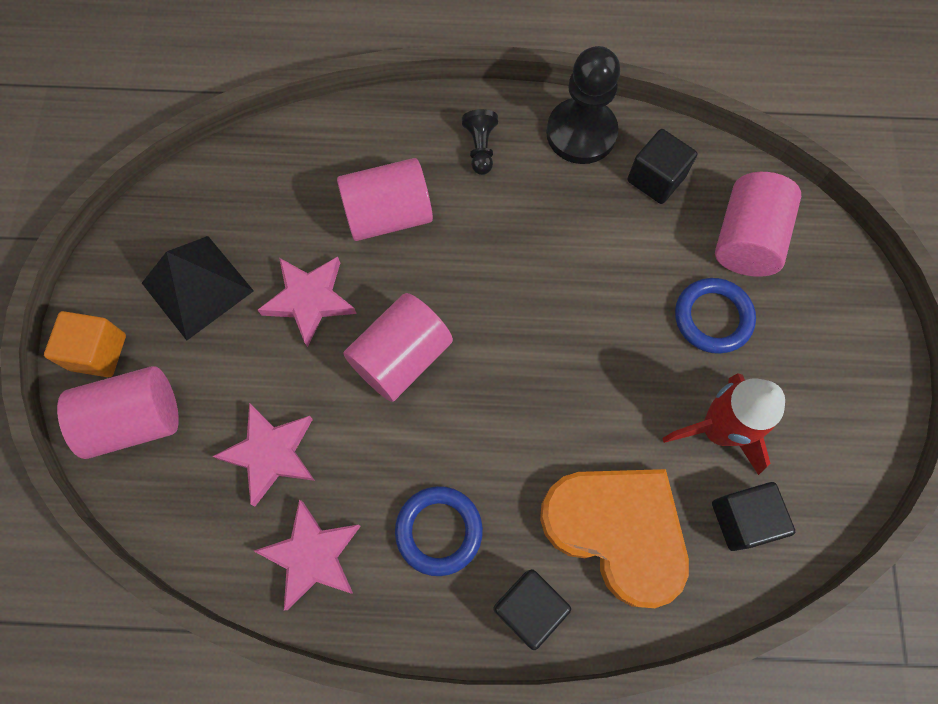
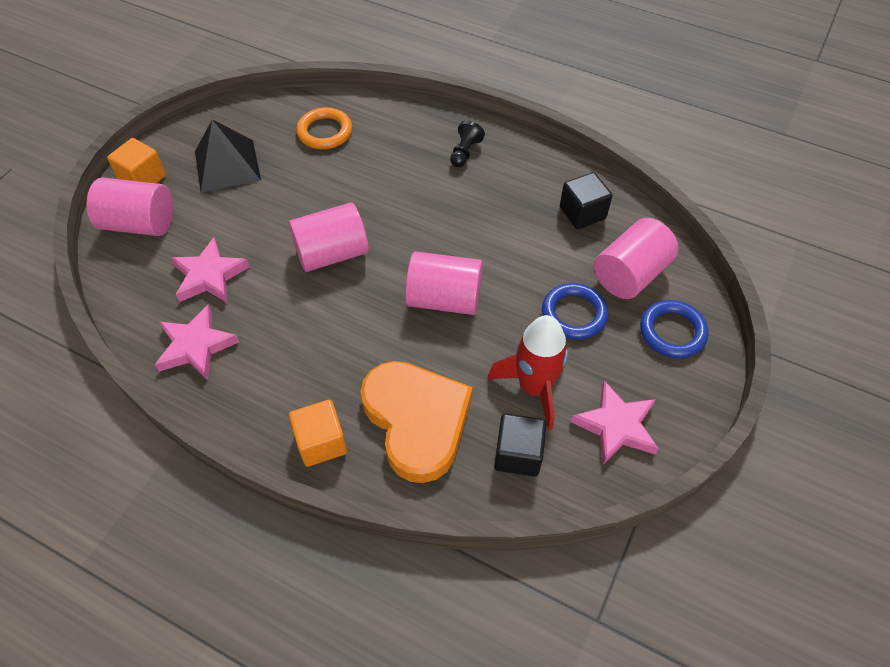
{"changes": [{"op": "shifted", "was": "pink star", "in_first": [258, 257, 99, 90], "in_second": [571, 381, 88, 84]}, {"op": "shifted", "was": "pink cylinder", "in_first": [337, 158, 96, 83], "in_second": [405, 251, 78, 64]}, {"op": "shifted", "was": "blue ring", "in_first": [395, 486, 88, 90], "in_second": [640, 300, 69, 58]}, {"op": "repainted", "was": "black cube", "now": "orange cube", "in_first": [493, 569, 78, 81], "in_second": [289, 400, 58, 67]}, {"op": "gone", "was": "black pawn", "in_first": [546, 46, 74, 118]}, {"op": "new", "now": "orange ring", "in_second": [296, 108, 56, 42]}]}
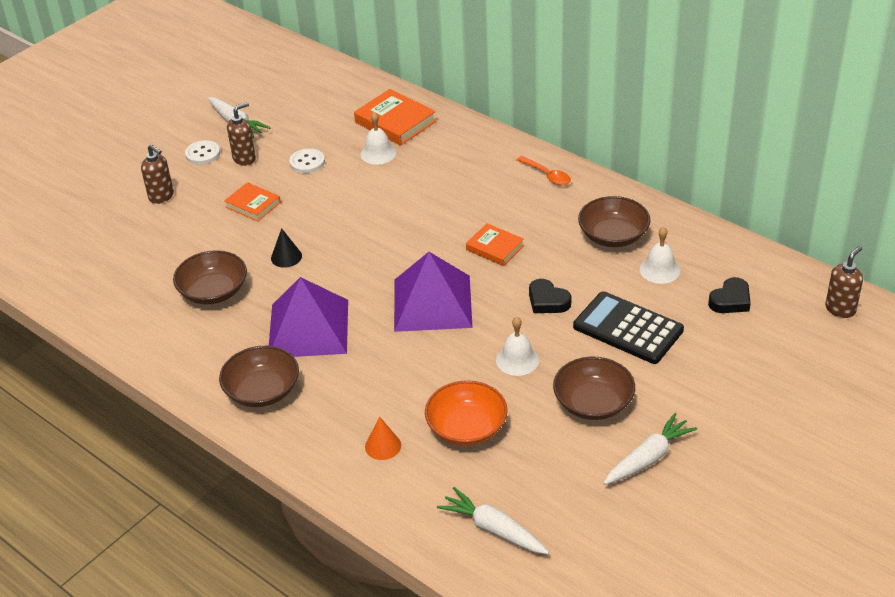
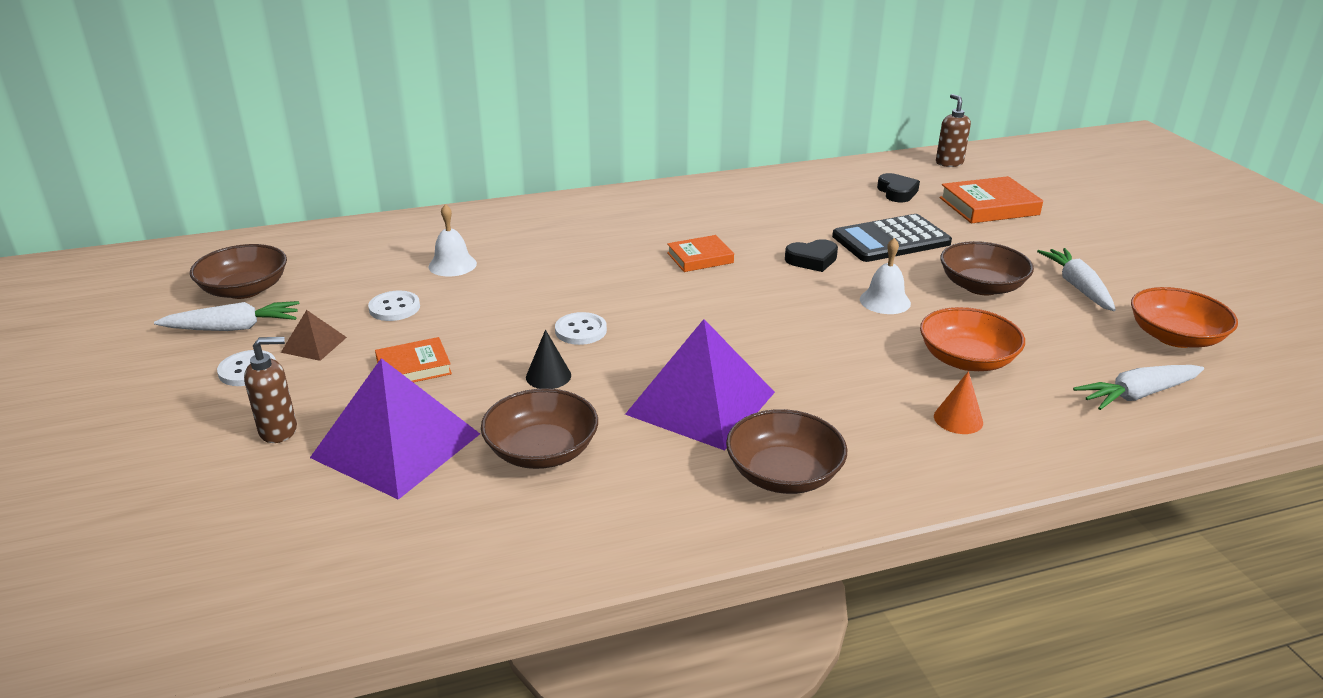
{"changes": [{"op": "swapped", "was": "brown soap dispenser", "now": "brown pyramid", "in_first": [227, 102, 29, 64], "in_second": [281, 310, 66, 51]}, {"op": "shifted", "was": "orange book", "in_first": [354, 89, 82, 57], "in_second": [939, 176, 104, 47]}, {"op": "shifted", "was": "purple pyramid", "in_first": [394, 252, 79, 80], "in_second": [310, 358, 170, 142]}, {"op": "gone", "was": "orange spoon", "in_first": [517, 156, 54, 30]}, {"op": "shifted", "was": "brown bowl", "in_first": [578, 196, 73, 51], "in_second": [190, 244, 97, 55]}, {"op": "gone", "was": "white bell", "in_first": [640, 226, 40, 58]}, {"op": "new", "now": "white button", "in_second": [555, 312, 52, 33]}, {"op": "new", "now": "orange bowl", "in_second": [1131, 287, 107, 61]}]}
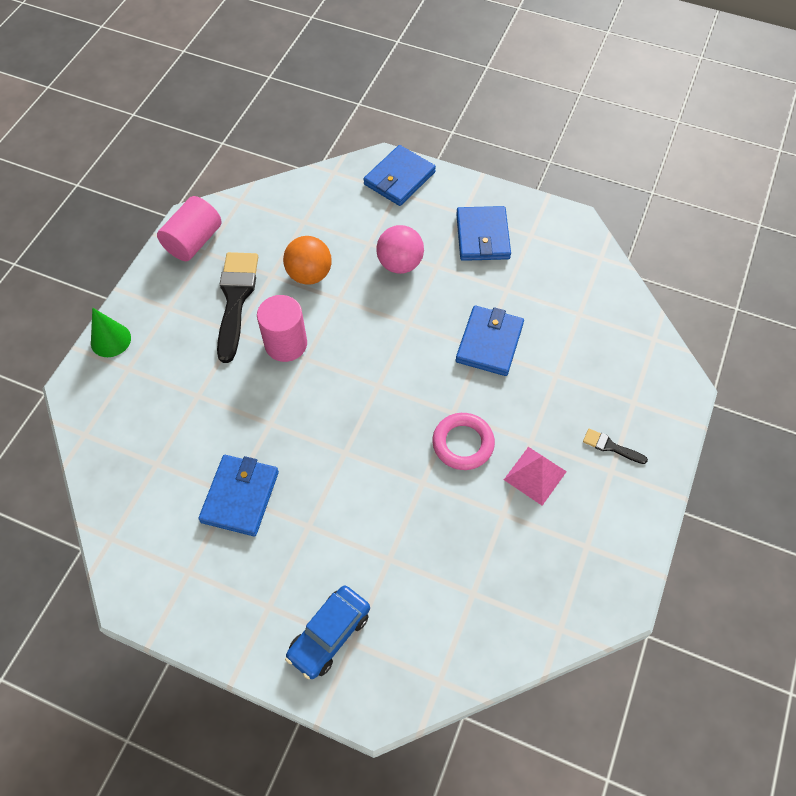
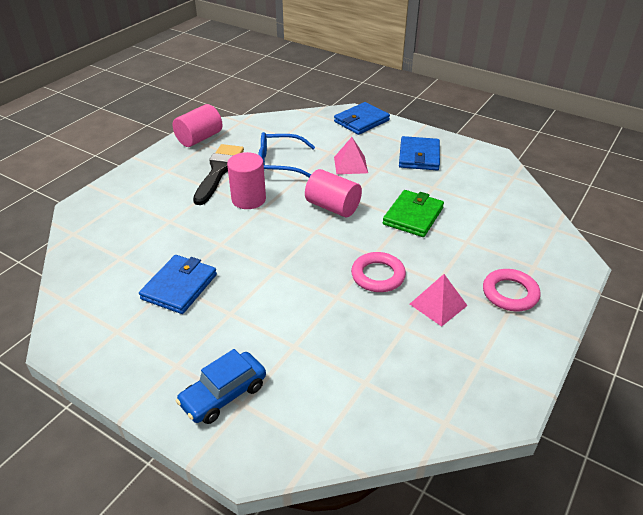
{"changes": [{"op": "gone", "was": "green cone", "in_first": [91, 308, 40, 49]}, {"op": "swapped", "was": "orange ball", "now": "blue glasses", "in_first": [283, 236, 49, 49], "in_second": [258, 132, 57, 45]}, {"op": "swapped", "was": "pink ball", "now": "pink pyramid", "in_first": [376, 225, 48, 49], "in_second": [334, 137, 34, 37]}, {"op": "repainted", "was": "blue wallet", "now": "green wallet", "in_first": [456, 306, 68, 70], "in_second": [383, 190, 61, 47]}, {"op": "swapped", "was": "black brush", "now": "pink ring", "in_first": [583, 429, 65, 35], "in_second": [483, 269, 58, 42]}, {"op": "new", "now": "pink cylinder", "in_second": [305, 169, 57, 48]}]}
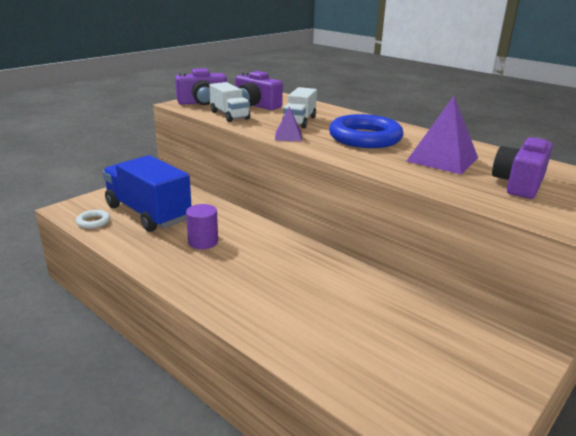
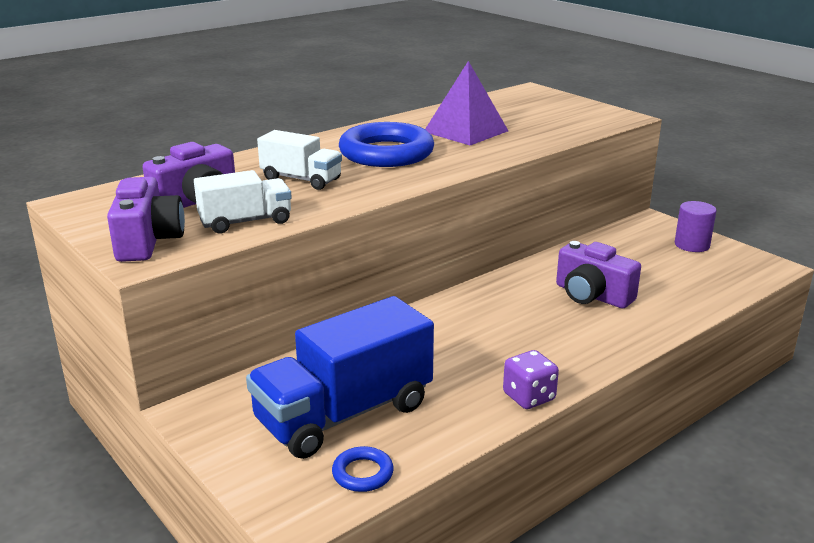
{"changes": [{"op": "repainted", "was": "white ring", "now": "blue ring", "in_first": [76, 210, 34, 19], "in_second": [332, 446, 62, 46]}, {"op": "shifted", "was": "purple cylinder", "in_first": [186, 204, 32, 45], "in_second": [675, 201, 42, 51]}, {"op": "gone", "was": "purple pyramid", "in_first": [275, 107, 27, 34]}, {"op": "shifted", "was": "purple camera", "in_first": [492, 136, 61, 63], "in_second": [556, 241, 85, 67]}, {"op": "new", "now": "purple dice", "in_second": [503, 350, 56, 59]}]}
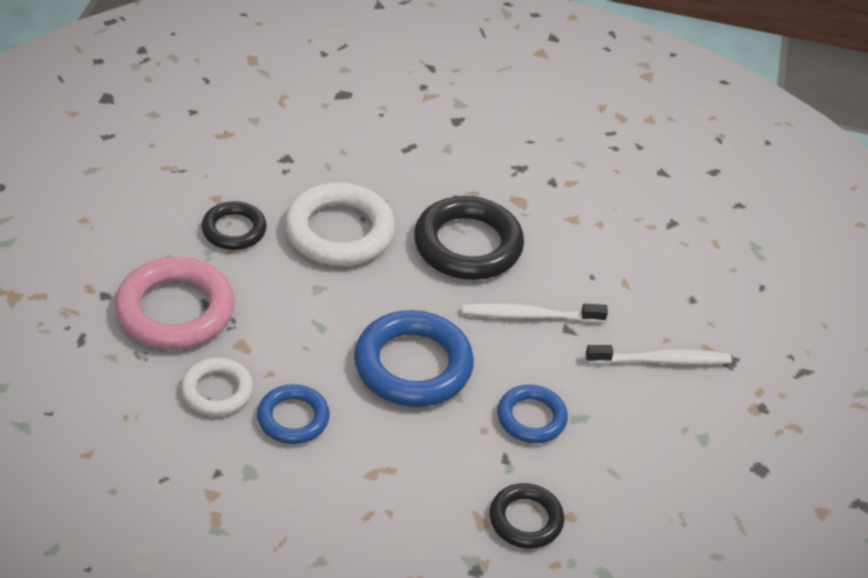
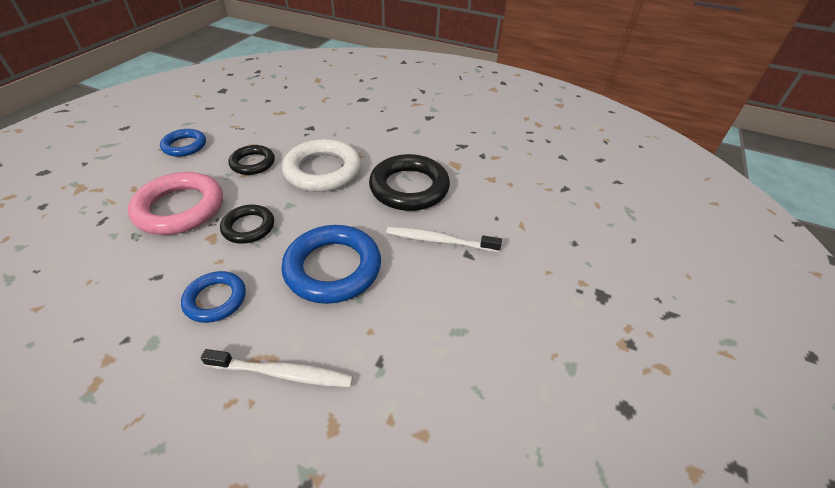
{"changes": [{"op": "gone", "was": "white ring", "in_first": [181, 358, 72, 58]}, {"op": "shifted", "was": "black ring", "in_first": [490, 483, 74, 66], "in_second": [220, 205, 54, 39]}, {"op": "shifted", "was": "blue ring", "in_first": [497, 385, 71, 58], "in_second": [160, 129, 46, 28]}, {"op": "shifted", "was": "white toothbrush", "in_first": [586, 345, 146, 20], "in_second": [201, 349, 152, 38]}]}
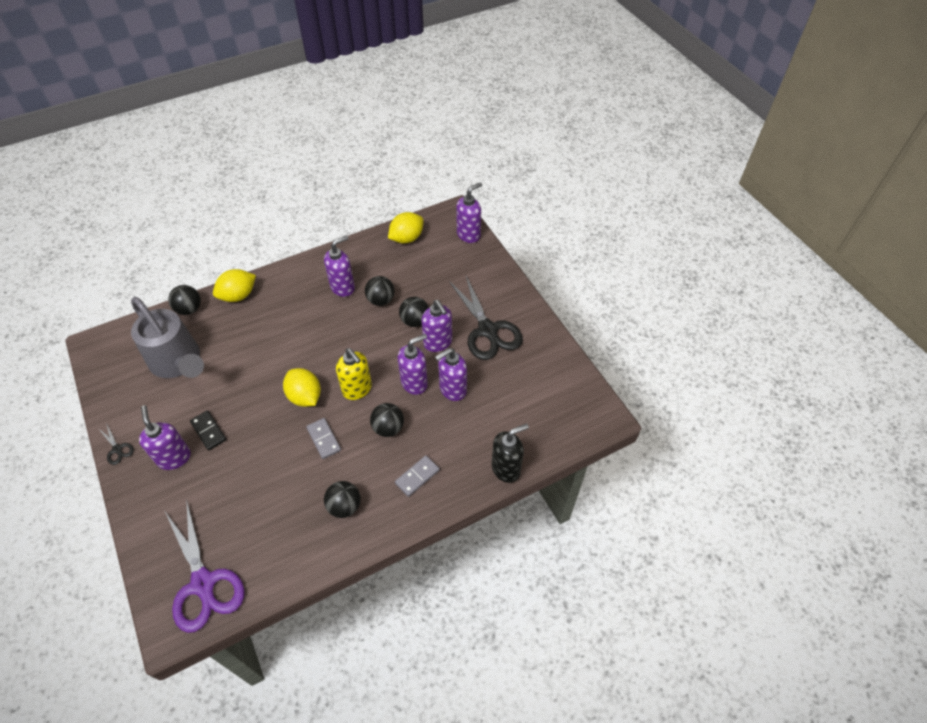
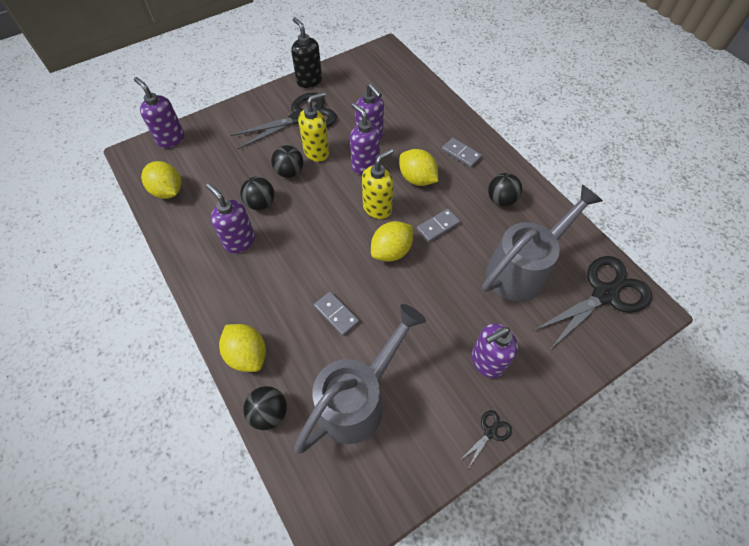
{"changes": [{"op": "repainted", "was": "purple scissors", "now": "black scissors", "in_first": [164, 499, 81, 134], "in_second": [533, 256, 119, 93]}, {"op": "gone", "was": "black domino", "in_first": [190, 410, 36, 40]}, {"op": "swapped", "was": "black ball", "now": "yellow lemon", "in_first": [370, 403, 34, 34], "in_second": [399, 149, 39, 37]}, {"op": "repainted", "was": "purple soap dispenser", "now": "yellow soap dispenser", "in_first": [422, 300, 30, 52], "in_second": [298, 92, 31, 70]}, {"op": "shifted", "was": "black soap dispenser", "in_first": [492, 423, 37, 60], "in_second": [291, 17, 31, 71]}, {"op": "new", "now": "grey domino", "in_second": [314, 292, 45, 44]}, {"op": "new", "now": "grey watering can", "in_second": [482, 185, 121, 117]}]}
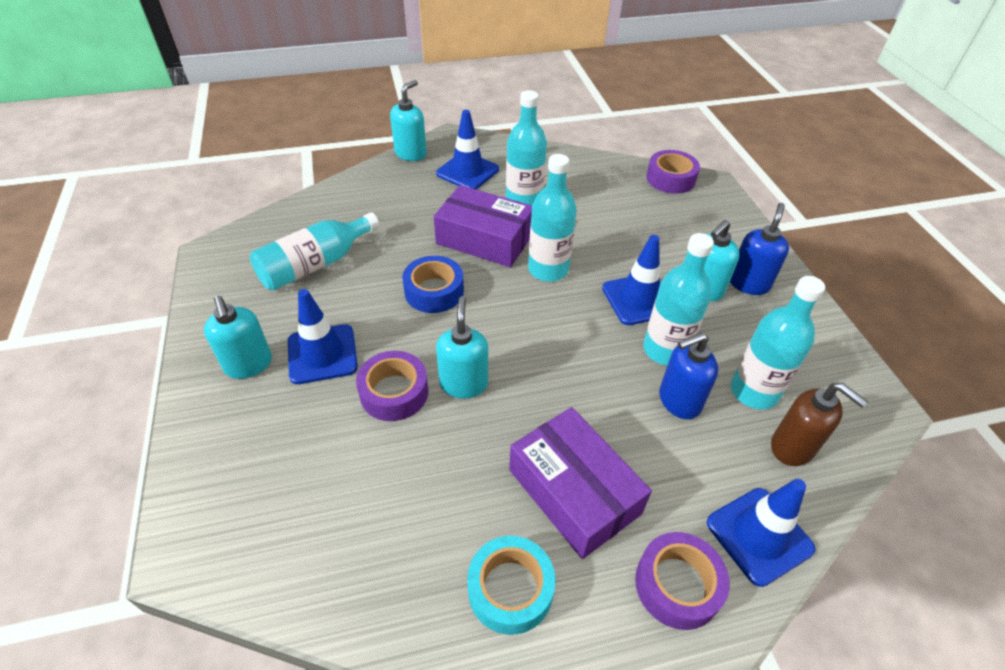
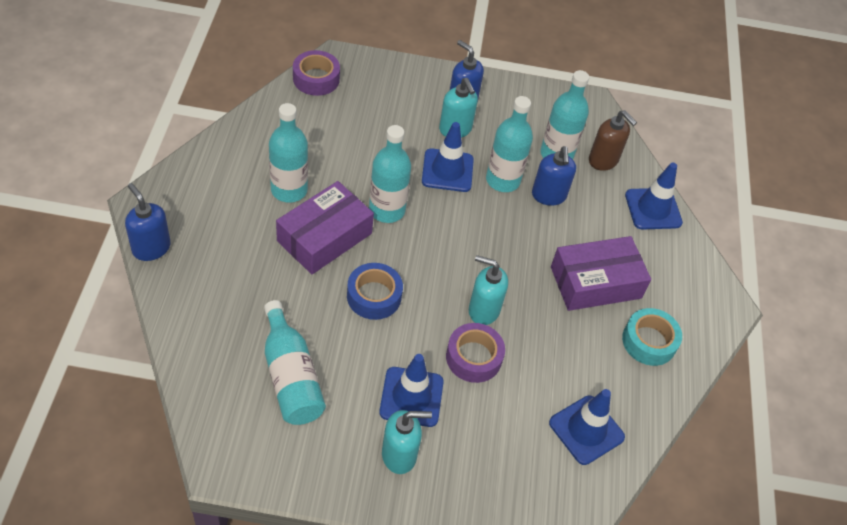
{"changes": [{"op": "repainted", "was": "turquoise soap dispenser", "now": "blue soap dispenser", "in_first": [390, 80, 37, 81], "in_second": [125, 183, 46, 78]}, {"op": "shifted", "was": "blue traffic cone", "in_first": [436, 110, 63, 79], "in_second": [549, 389, 76, 76]}, {"op": "gone", "was": "purple tape", "in_first": [635, 532, 94, 98]}, {"op": "rotated", "was": "brown soap dispenser", "in_first": [771, 383, 97, 83], "in_second": [589, 110, 48, 61], "clockwise": 75}]}
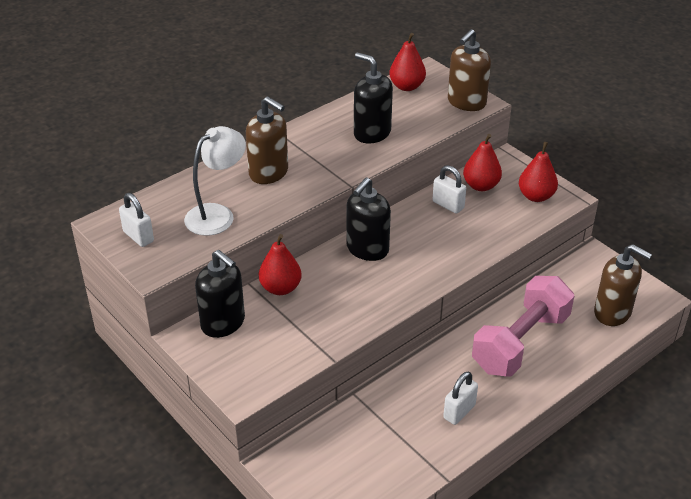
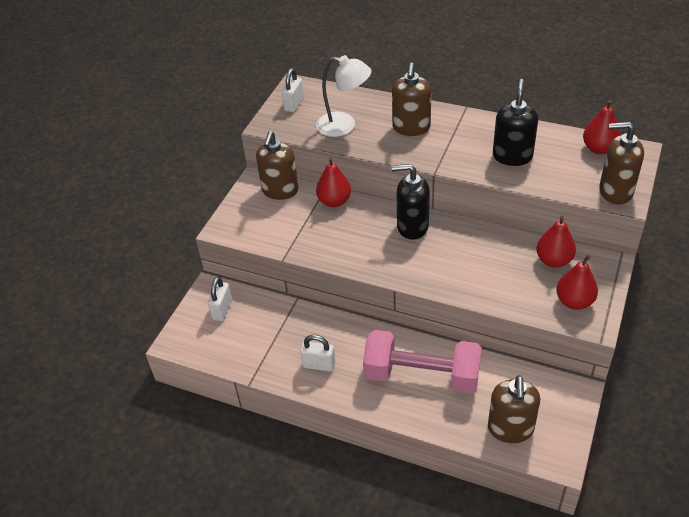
{"changes": [{"op": "repainted", "was": "black soap dispenser", "now": "brown soap dispenser", "in_first": [195, 250, 50, 88], "in_second": [256, 131, 43, 69]}, {"op": "shifted", "was": "white padlock", "in_first": [432, 165, 34, 49], "in_second": [208, 277, 24, 44]}]}
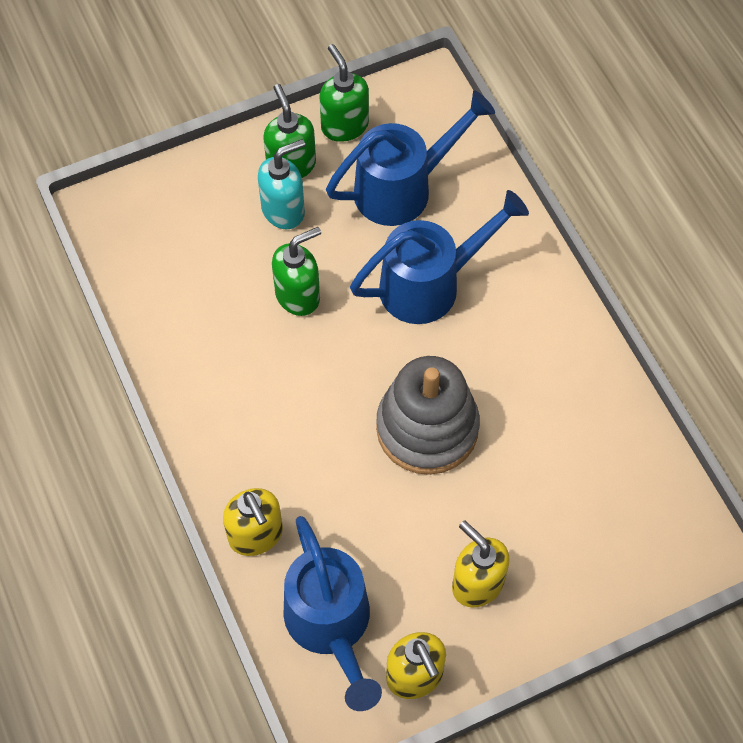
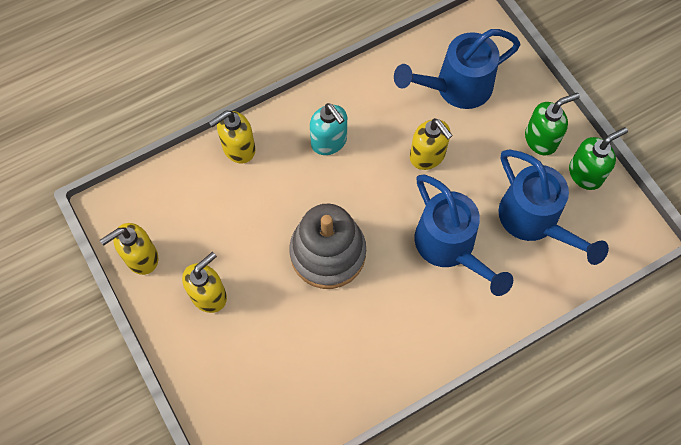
{"changes": [{"op": "shifted", "was": "turquoise soap dispenser", "in_first": [258, 139, 47, 90], "in_second": [310, 103, 37, 52]}, {"op": "repainted", "was": "green soap dispenser", "now": "yellow soap dispenser", "in_first": [272, 227, 49, 89], "in_second": [410, 118, 43, 52]}, {"op": "shifted", "was": "blue watering can", "in_first": [284, 516, 98, 195], "in_second": [394, 29, 126, 80]}]}
